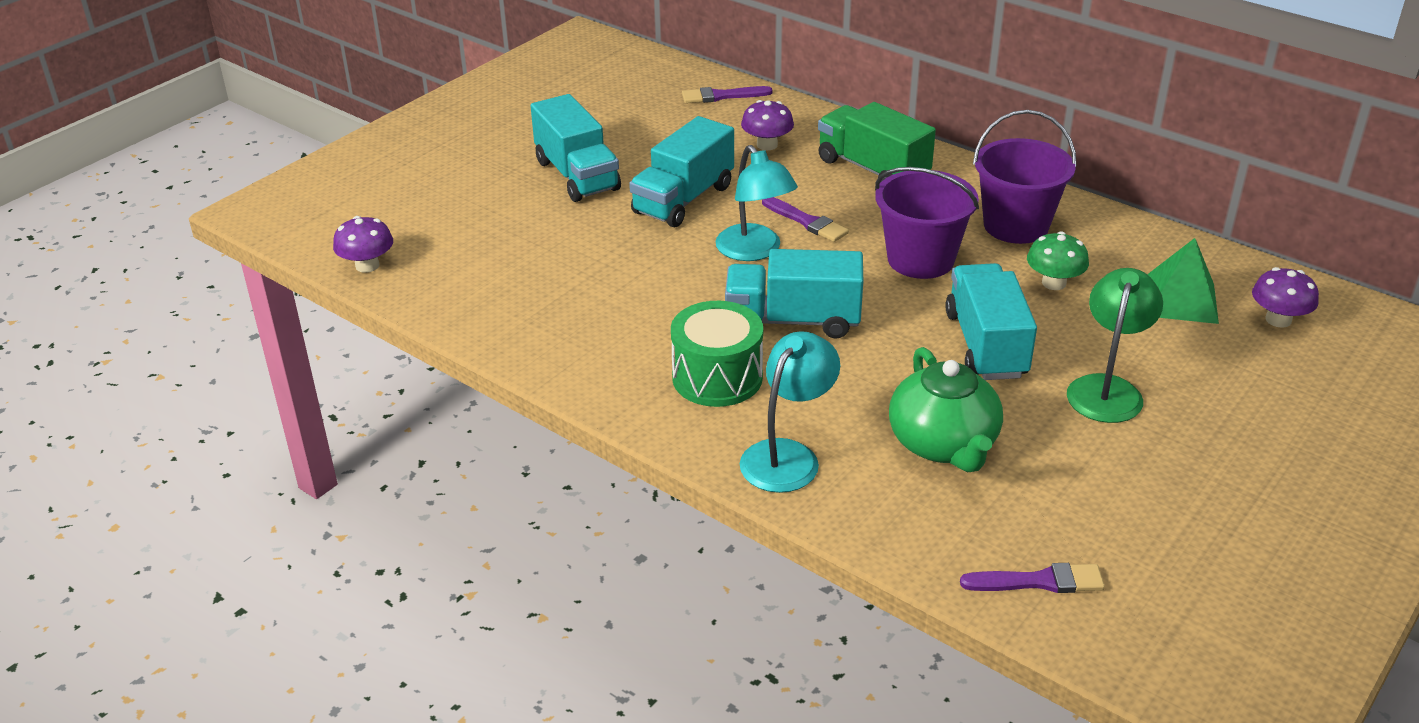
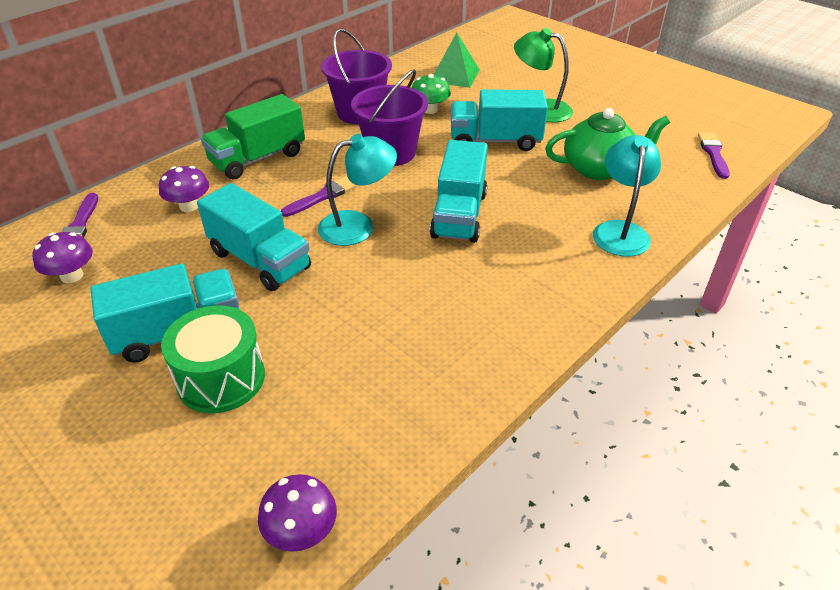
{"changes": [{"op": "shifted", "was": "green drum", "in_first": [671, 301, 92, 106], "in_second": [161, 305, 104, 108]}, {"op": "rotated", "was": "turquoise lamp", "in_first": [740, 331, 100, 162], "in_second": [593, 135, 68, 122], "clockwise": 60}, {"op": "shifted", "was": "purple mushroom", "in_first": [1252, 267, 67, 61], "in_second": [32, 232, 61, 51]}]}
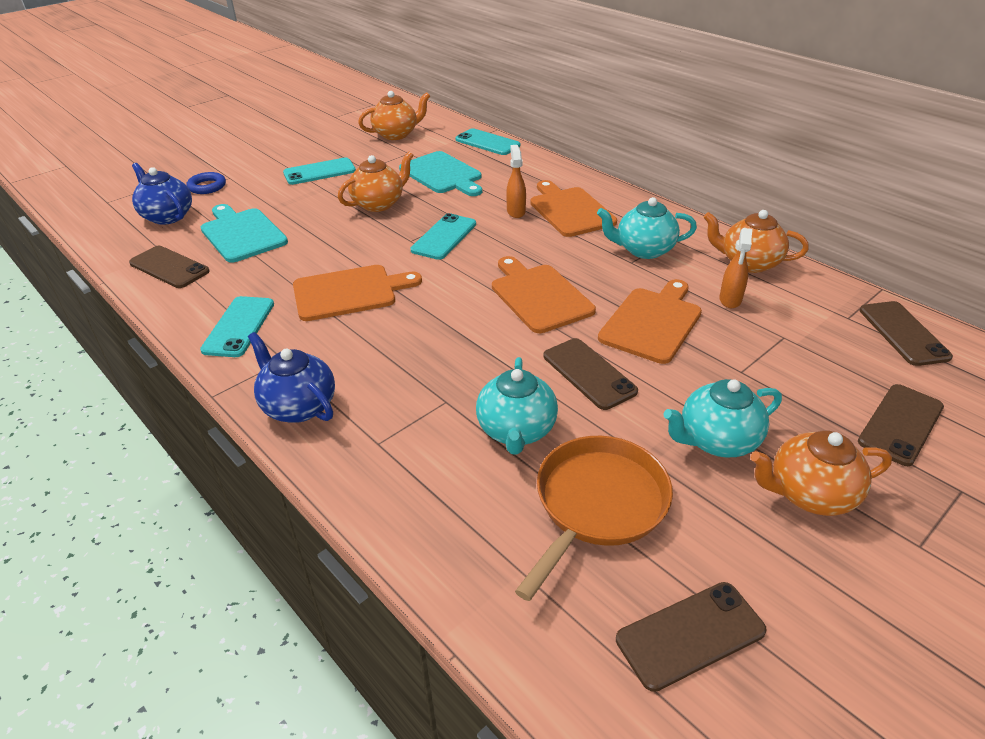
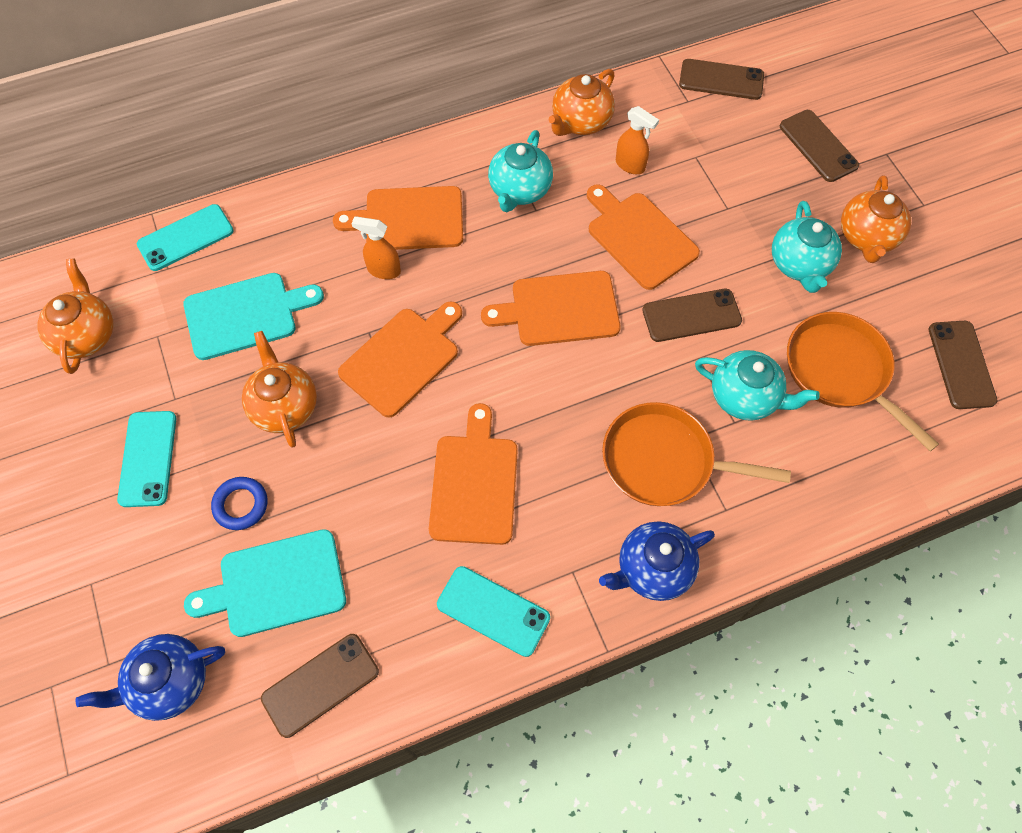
{"changes": [{"op": "shifted", "was": "blue ring", "in_first": [186, 172, 40, 22], "in_second": [211, 477, 56, 53]}, {"op": "swapped", "was": "turquoise phone", "now": "orange cutting board", "in_first": [411, 213, 65, 47], "in_second": [338, 301, 124, 117]}, {"op": "new", "now": "orange pan", "in_second": [602, 402, 189, 104]}]}
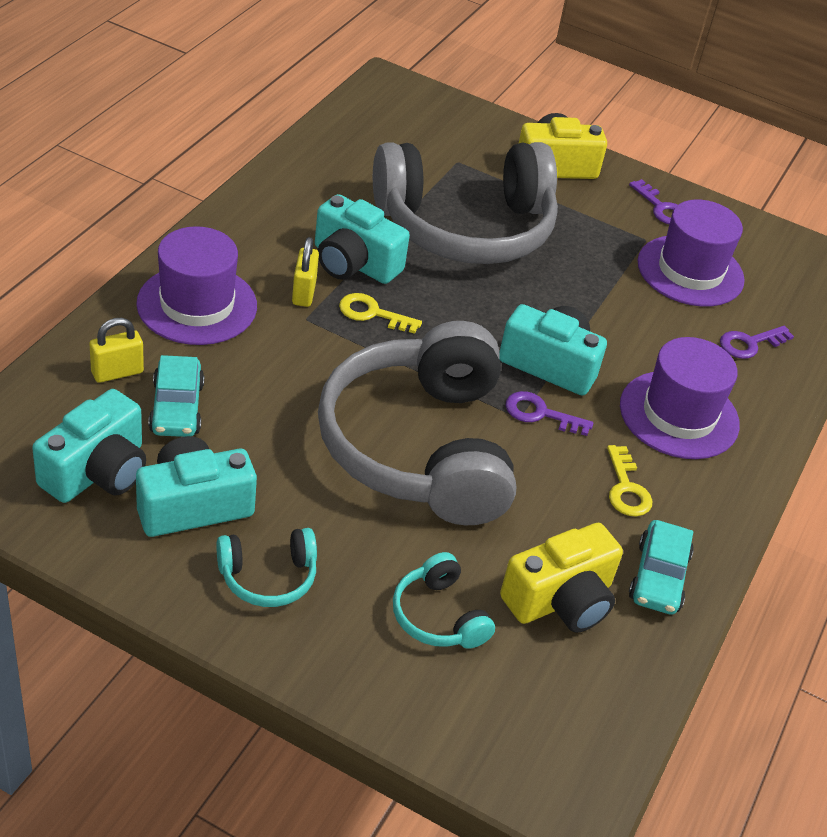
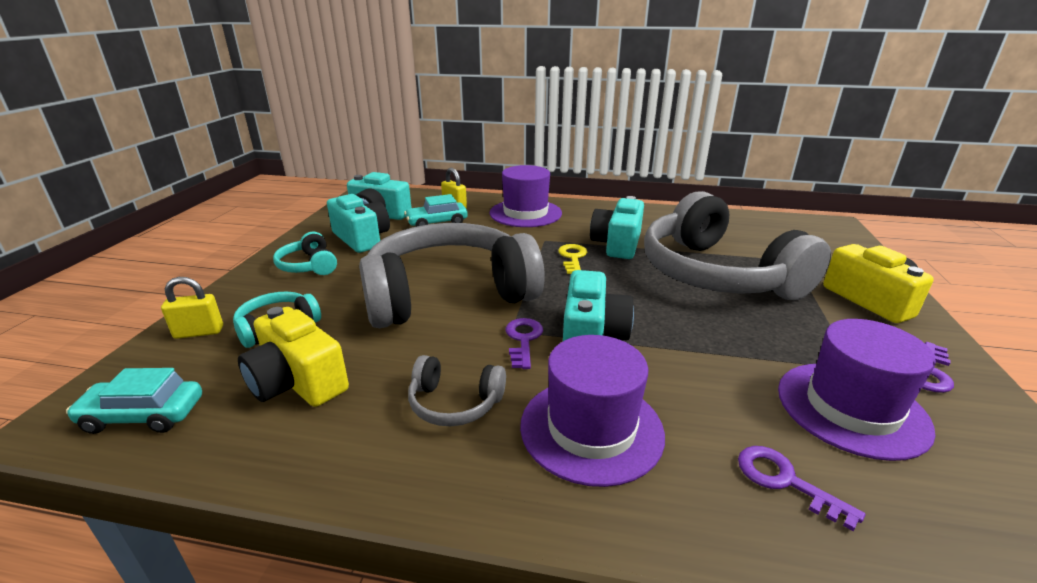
{"changes": [{"op": "shifted", "was": "yellow padlock", "in_first": [292, 237, 27, 70], "in_second": [161, 277, 62, 62]}, {"op": "swapped", "was": "yellow key", "now": "grey headphones", "in_first": [607, 445, 45, 71], "in_second": [408, 355, 98, 71]}, {"op": "shifted", "was": "turquoise car", "in_first": [629, 520, 65, 95], "in_second": [66, 368, 136, 66]}]}
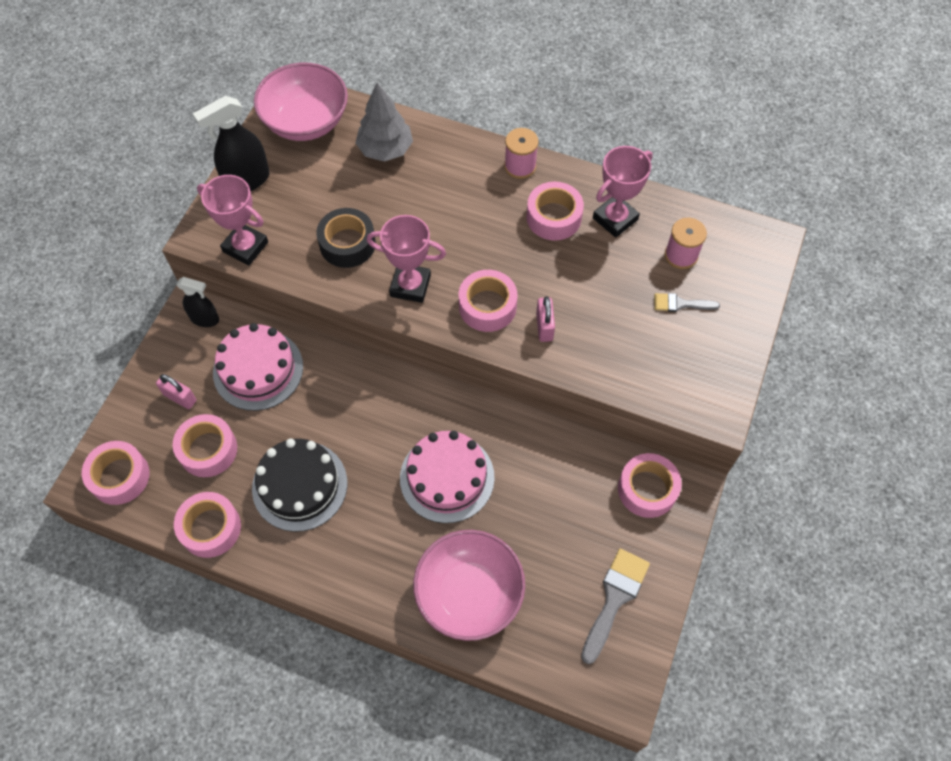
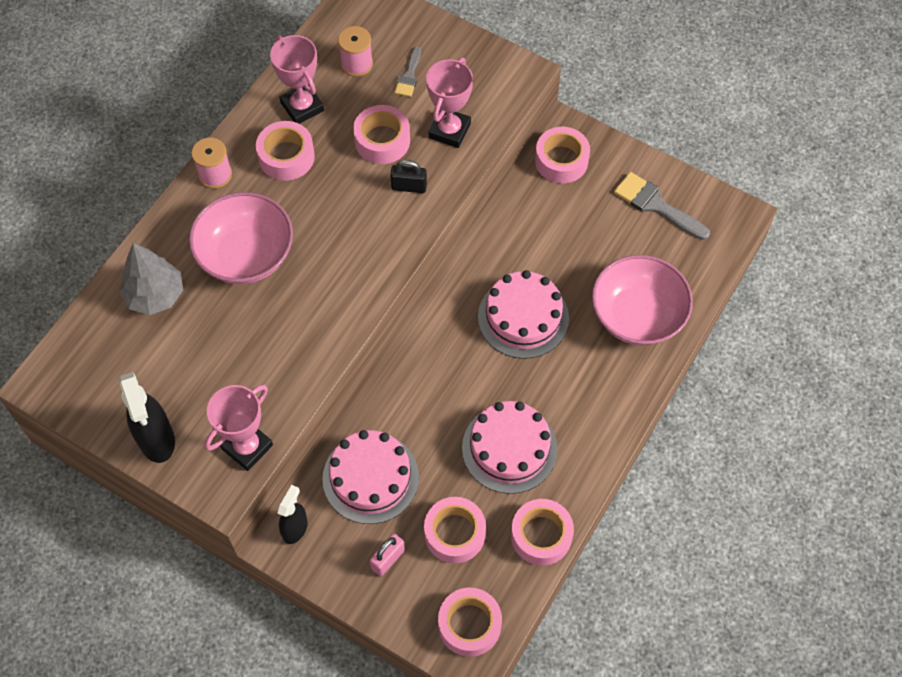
{"changes": [{"op": "repainted", "was": "black cake", "now": "pink cake", "in_first": [252, 439, 95, 93], "in_second": [462, 401, 96, 93]}, {"op": "shifted", "was": "pink bowl", "in_first": [254, 63, 94, 78], "in_second": [189, 192, 104, 92]}, {"op": "gone", "was": "black tape", "in_first": [316, 208, 60, 60]}, {"op": "shifted", "was": "pink trophy", "in_first": [367, 215, 79, 88], "in_second": [426, 57, 47, 91]}, {"op": "shifted", "was": "pink tape", "in_first": [459, 270, 59, 62], "in_second": [353, 105, 57, 59]}, {"op": "repainted", "was": "pink padlock", "now": "black padlock", "in_first": [536, 296, 19, 46], "in_second": [390, 160, 37, 33]}]}
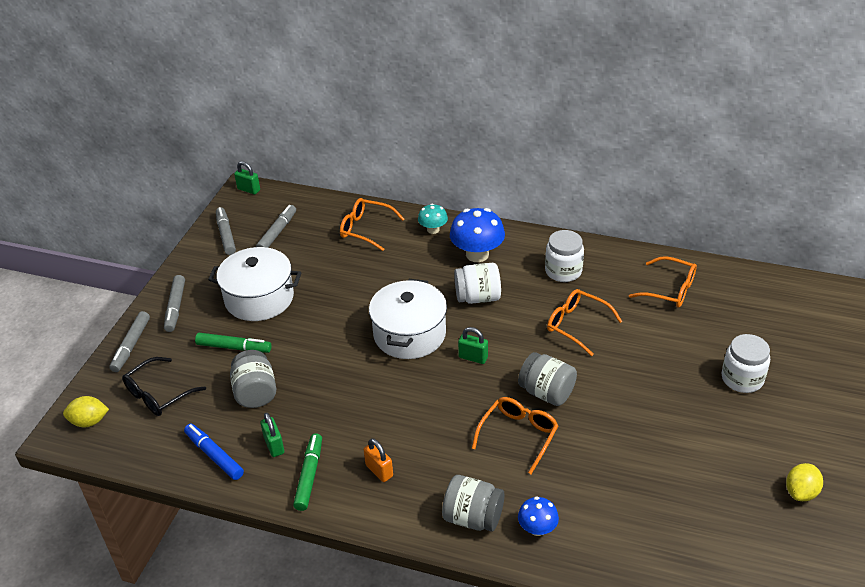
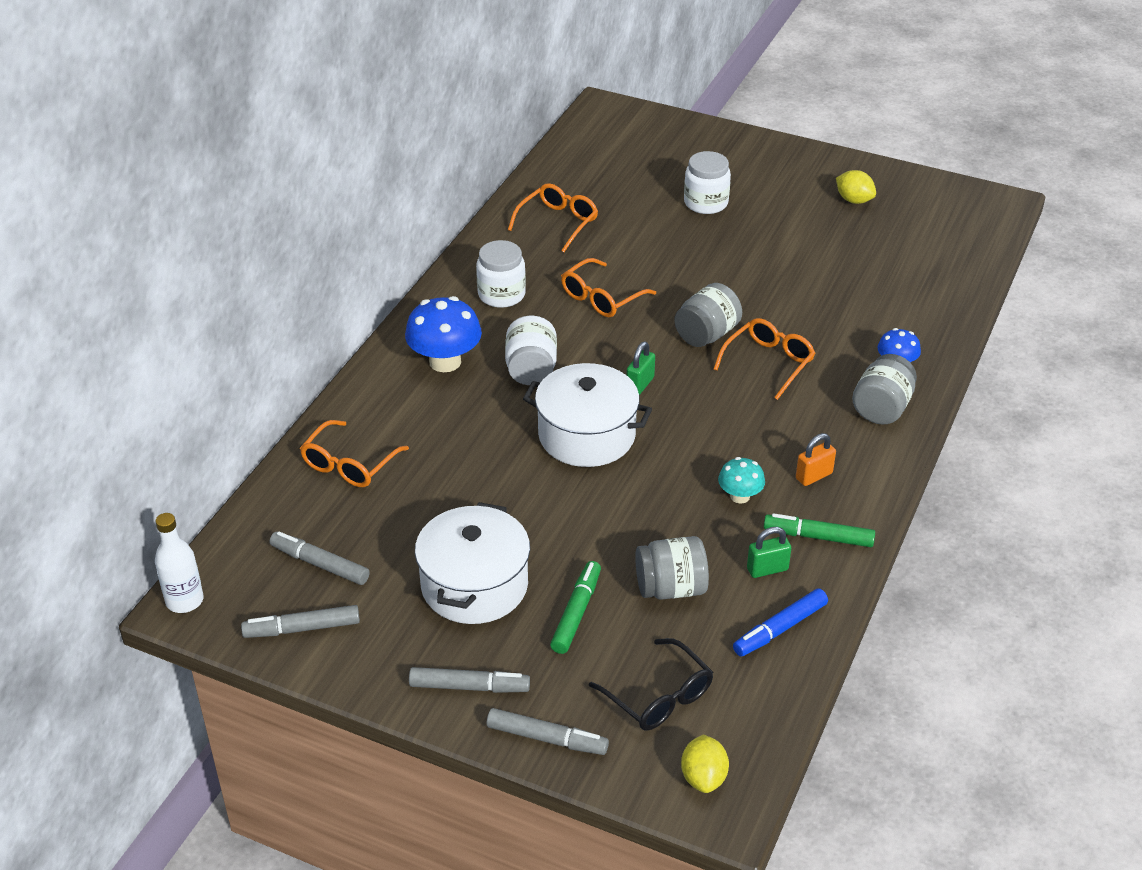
{"changes": [{"op": "swapped", "was": "green padlock", "now": "white bottle", "in_first": [234, 161, 26, 34], "in_second": [155, 513, 48, 100]}, {"op": "shifted", "was": "turquoise mushroom", "in_first": [418, 204, 30, 30], "in_second": [718, 457, 47, 47]}, {"op": "rotated", "was": "orange glasses", "in_first": [472, 397, 87, 77], "in_second": [713, 318, 102, 82], "clockwise": 90}]}
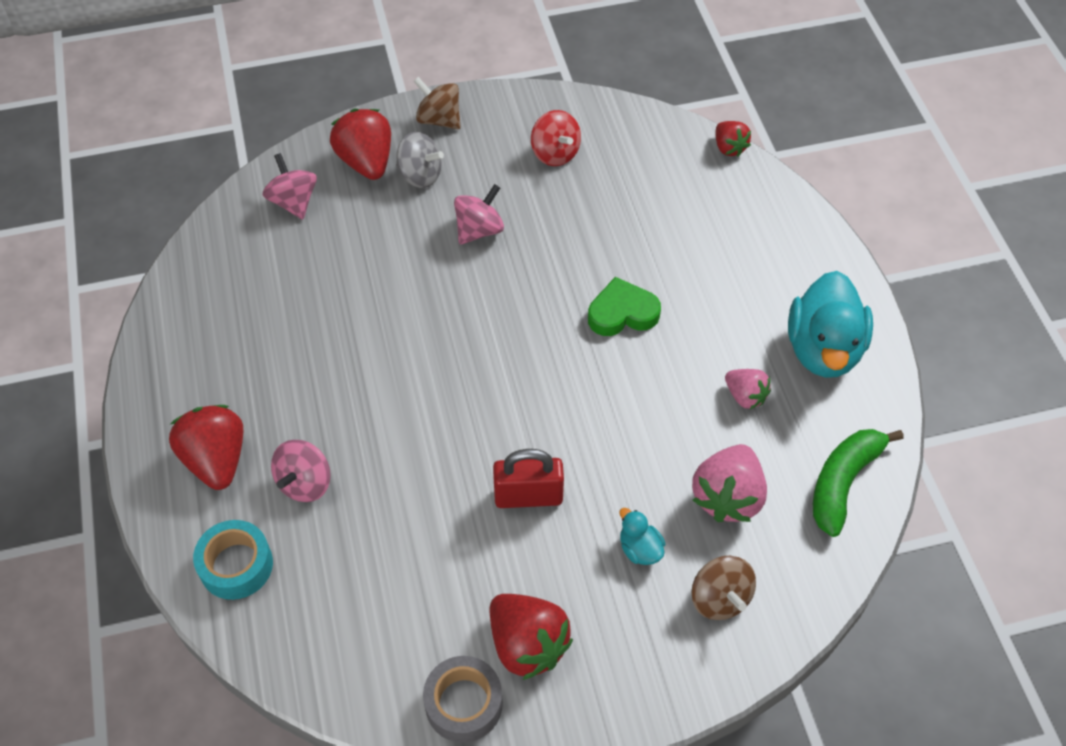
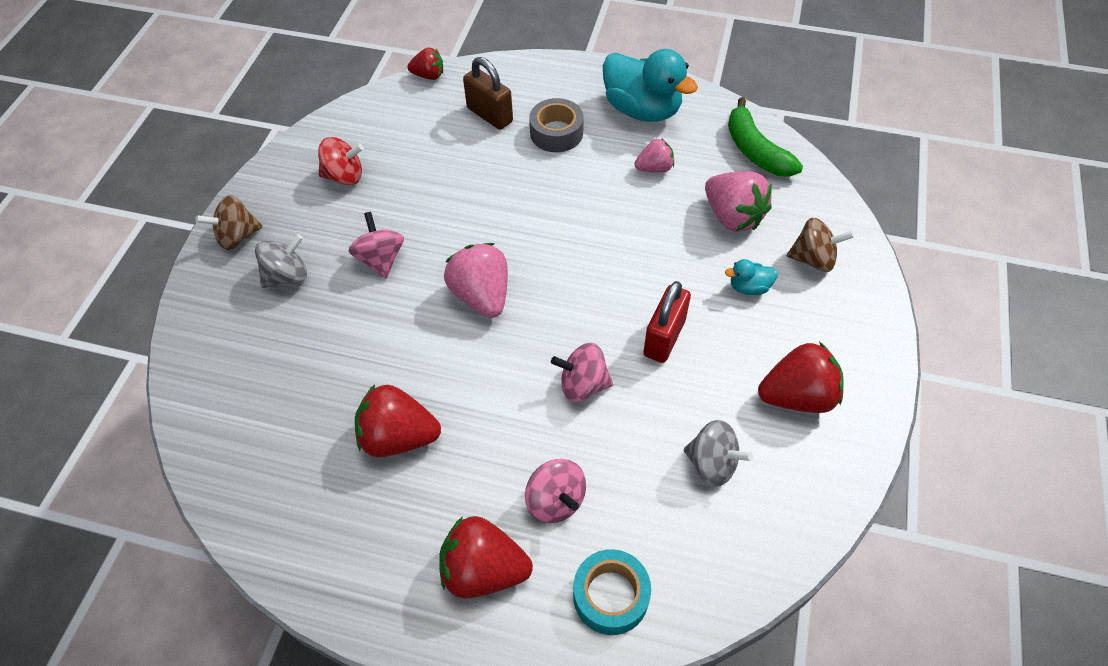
{"changes": [{"op": "shifted", "was": "pink spinning top", "in_first": [263, 153, 54, 67], "in_second": [551, 343, 62, 59]}, {"op": "shifted", "was": "red strawberry", "in_first": [330, 109, 61, 71], "in_second": [355, 384, 86, 73]}, {"op": "shifted", "was": "grey tape", "in_first": [423, 656, 80, 87], "in_second": [529, 98, 55, 54]}, {"op": "gone", "was": "green heart", "in_first": [588, 277, 73, 59]}, {"op": "new", "now": "pink strawberry", "in_second": [444, 243, 64, 75]}, {"op": "new", "now": "brown padlock", "in_second": [463, 57, 50, 73]}, {"op": "new", "now": "grey spinning top", "in_second": [684, 420, 69, 67]}]}
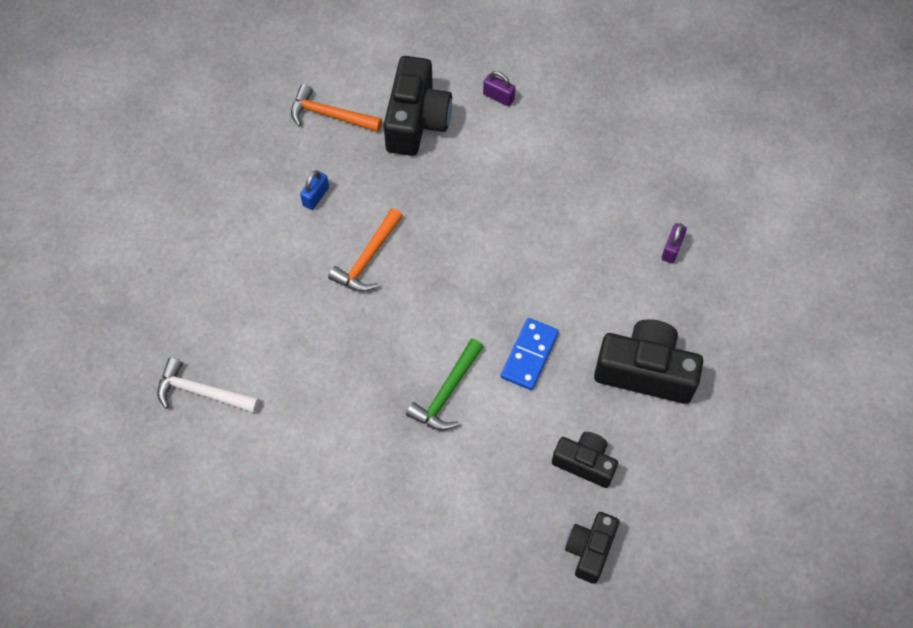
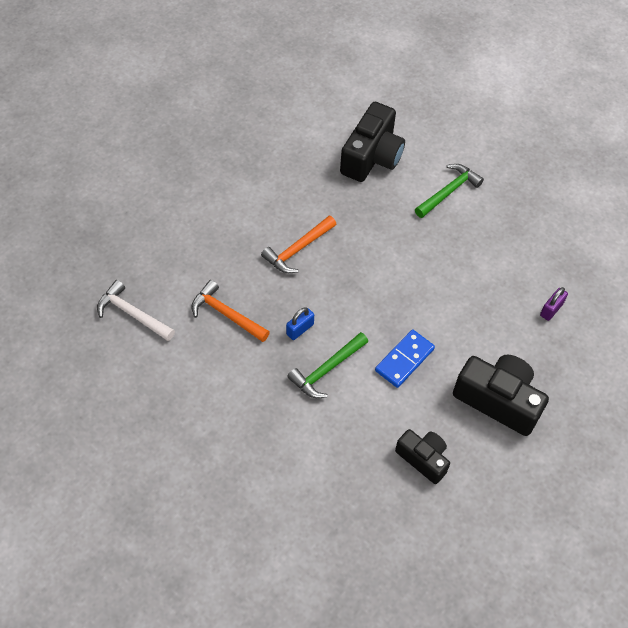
{"changes": [{"op": "shifted", "was": "orange hammer", "in_first": [291, 84, 91, 48], "in_second": [191, 280, 79, 62]}, {"op": "shifted", "was": "blue padlock", "in_first": [300, 170, 29, 40], "in_second": [286, 307, 28, 33]}, {"op": "gone", "was": "purple padlock", "in_first": [483, 71, 32, 35]}, {"op": "gone", "was": "black camera", "in_first": [565, 512, 54, 72]}, {"op": "new", "now": "green hammer", "in_second": [415, 164, 69, 54]}]}
